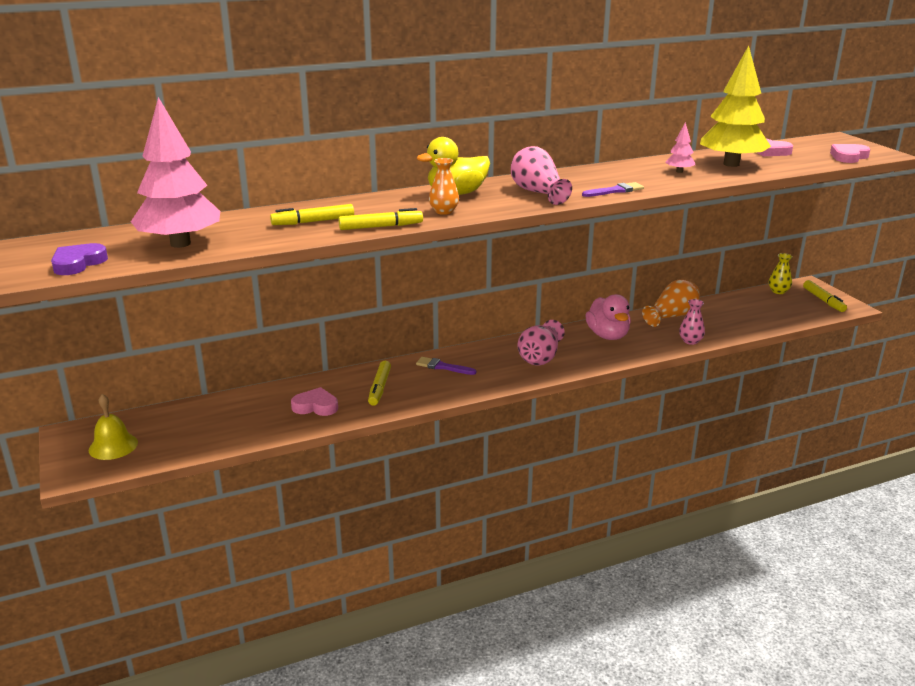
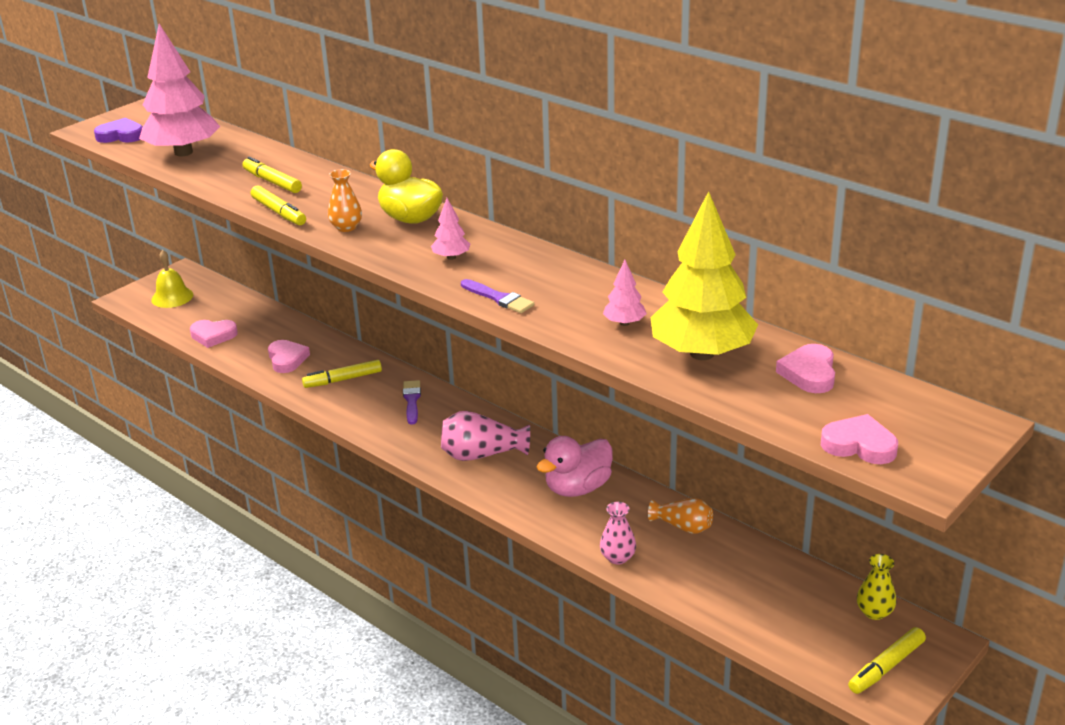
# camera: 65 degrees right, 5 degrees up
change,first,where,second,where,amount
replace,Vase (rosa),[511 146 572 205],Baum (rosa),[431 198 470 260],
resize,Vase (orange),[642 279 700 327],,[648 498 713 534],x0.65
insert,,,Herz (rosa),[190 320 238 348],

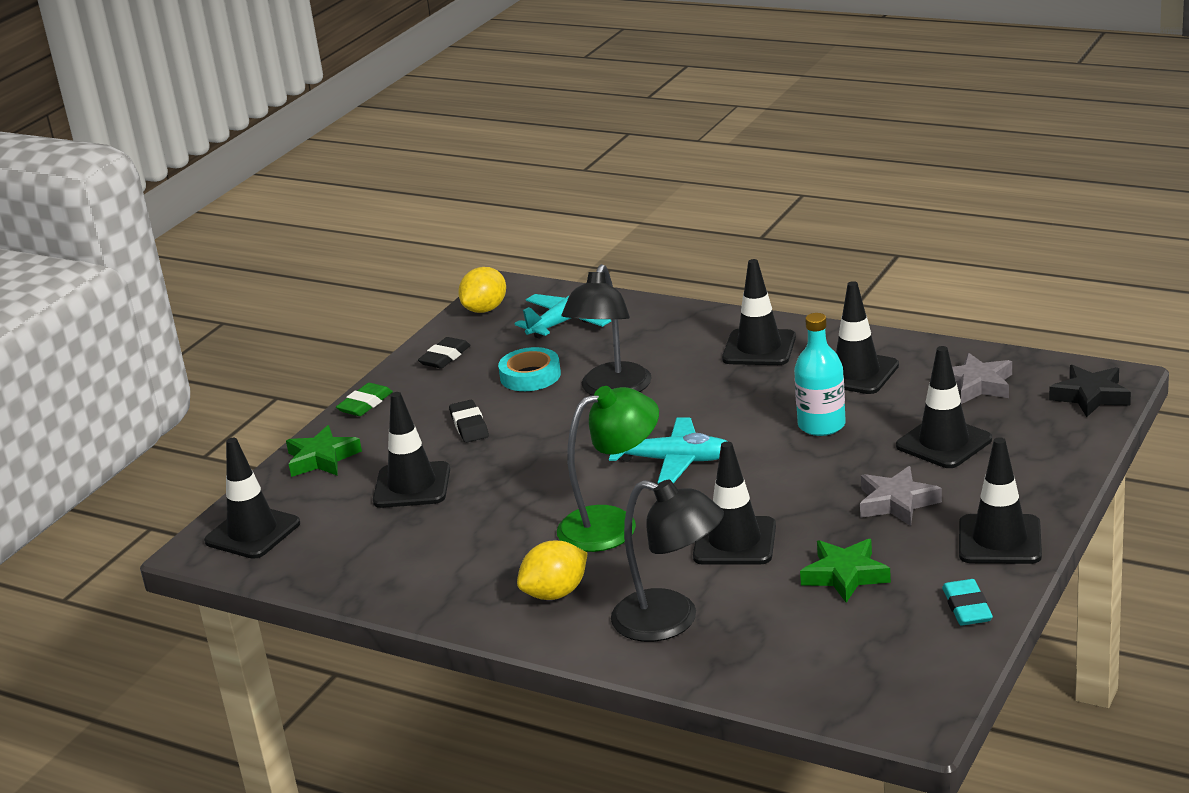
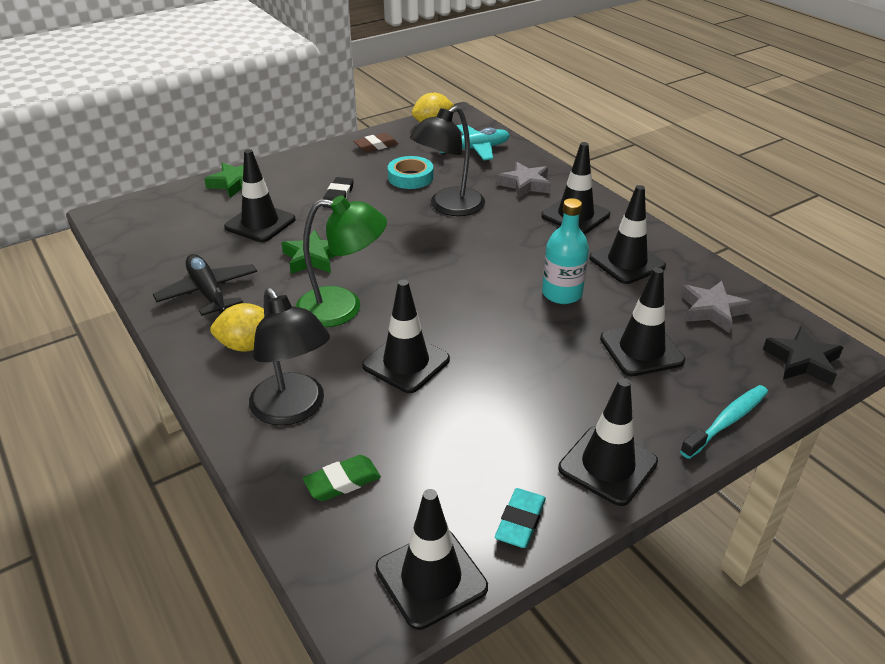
# camera: 25 degrees right, 10 degrees up
change,first,where,second,where,amount
move,Leitkegel (schwarz),[204 438 300 559],,[376 489 488 630],
move,Radiergummi (grün),[336 383 393 416],,[303 455 381 501],
recolor,Radiergummi (schwarz),[418 337 471 369],Radiergummi (braun),[353 133 398 152],
delete,Flugzeug (türkis),[609 418 727 483],,,
move,Stern (grün),[800 539 891 603],,[282 230 336 274],
move,Stern (grau),[860 466 942 526],,[497 162 551 199],
insert,,,Flugzeug (schwarz),[153 254 257 316],
insert,,,Zahnbürste (türkis),[680 385 768 459],

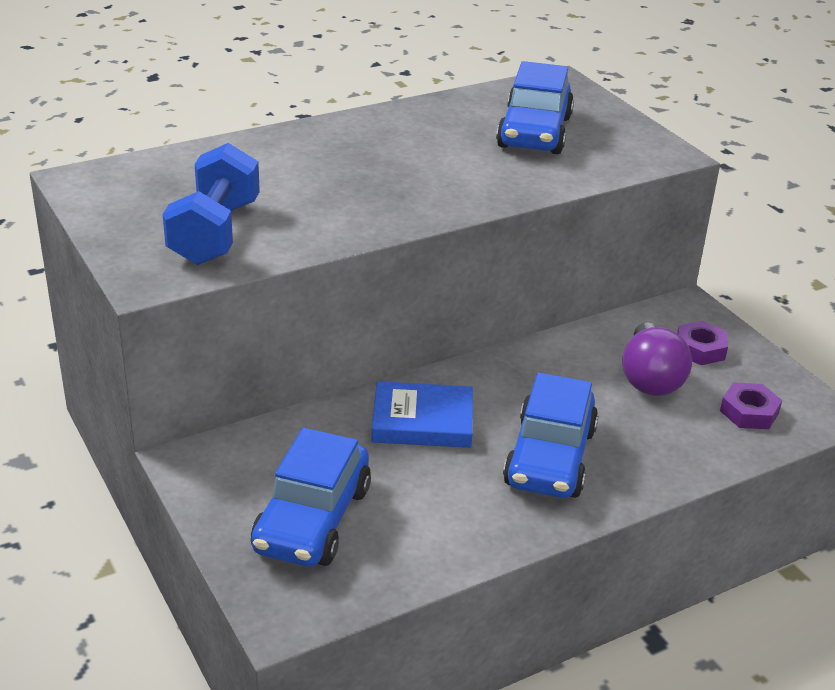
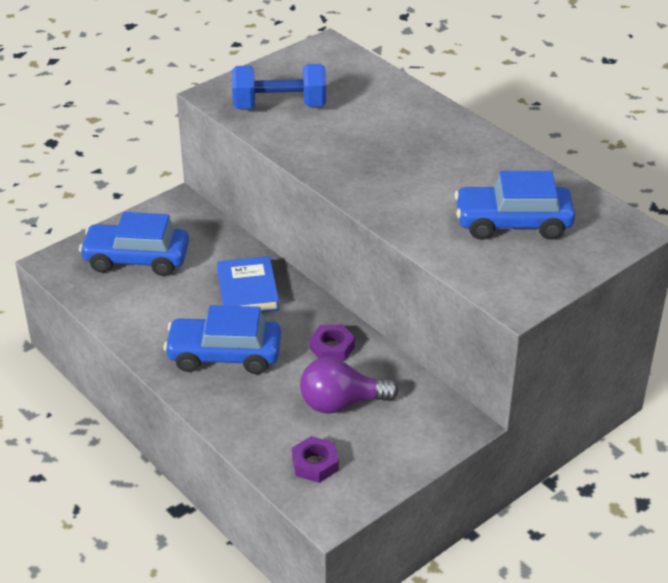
# camera: 80 degrees right, 5 degrees up
change,first,where,second,where,amount
move,Sechskantmutter (lila),[677 321 728 365],,[309 324 355 361],

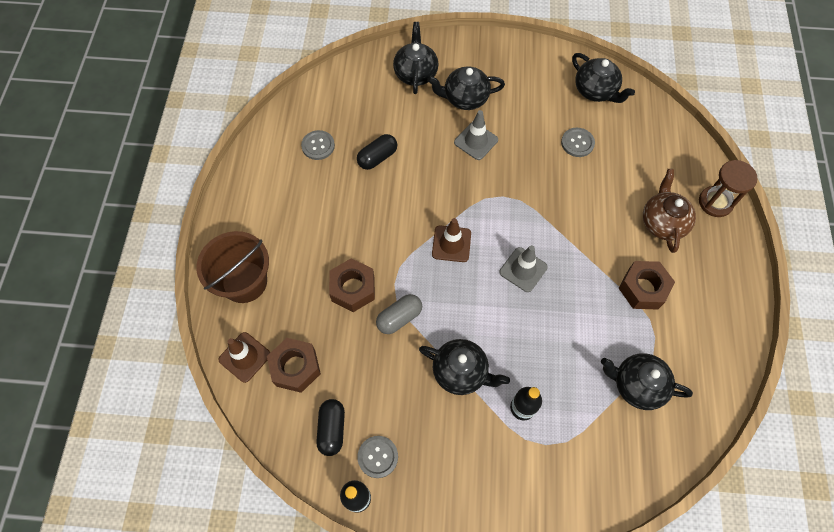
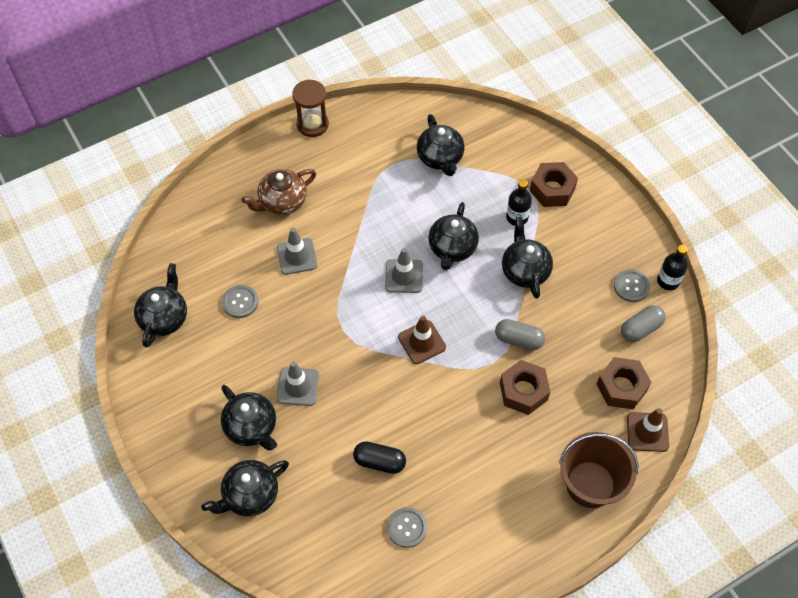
# camera: 125 degrees left, 5 degrees down
change,first,where,second,where,amount
recolor,Kapsel (schwarz),[316 399 345 456],Kapsel (grau),[621 305 666 342],
move,Sechskantmutter (braun),[619 261 675 309],,[530 162 578 207],
move,Sanduhr (braun),[699 160 758 217],,[292 80 329 137],
insert,,,Leitkegel (grau),[277 228 318 275],
insert,,,Teekanne (schwarz),[428 202 479 270],

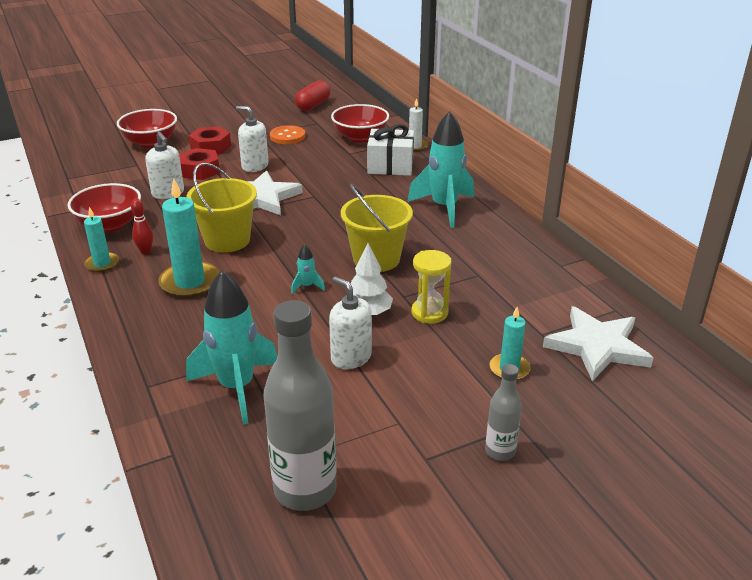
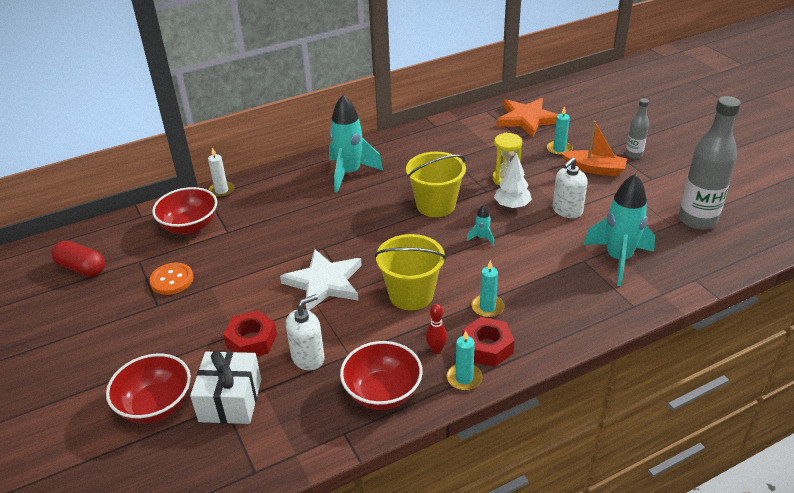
# camera: 90 degrees left, 5 degrees up
change,first,where,second,where,amount
resize,Kerze (türkis),[158 179 220 298],,[471 260 504 318],x0.58
move,Sechskantmutter (rot),[189 126 231 154],,[462 317 515 367],
delete,Seifenspender (weiß),[236 106 269 172],,,
move,Geschenk (weiß),[367 124 414 176],,[190 351 261 424],
recolor,Stern (weiß),[543 306 653 381],Stern (orange),[497 98 558 137],
insert,,,Boot (orange),[562 121 627 176],

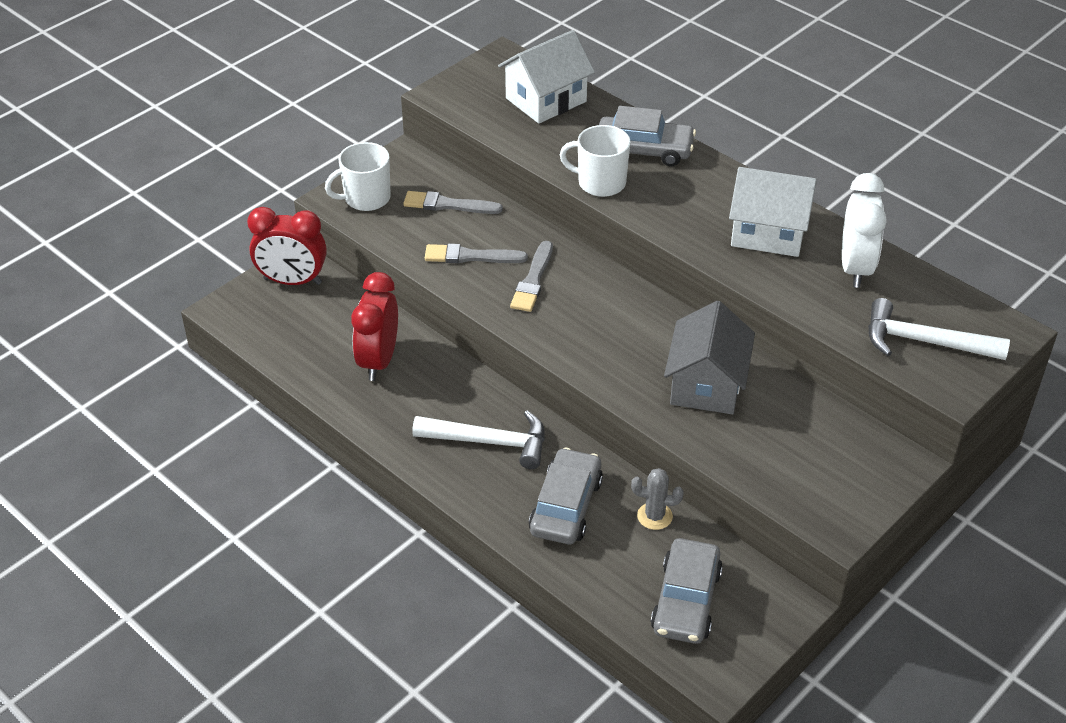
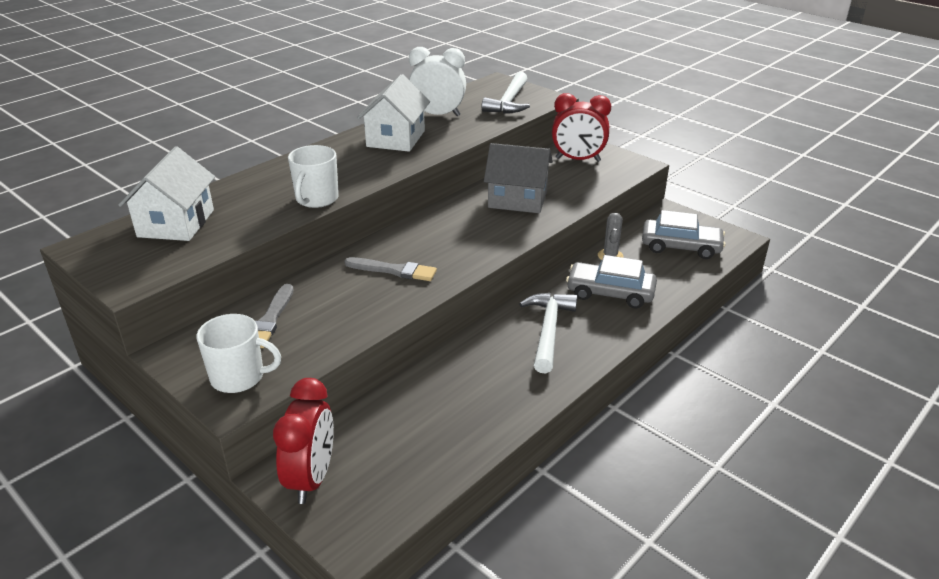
# camera: 90 degrees left, 10 degrees down
change,first,where,second,where,amount
rotate,Tasse (weiß),[325 142 391 211],,[196 314 281 393],60 degrees counterclockwise
move,Wecker (rot),[351 272 398 381],,[552 93 611 162],
delete,Pinsel (grau),[425 244 528 263],,,
rotate,Haus (weiß),[498 30 595 124],,[119 146 215 241],45 degrees clockwise
delete,Auto (grau),[599 106 696 166],,,

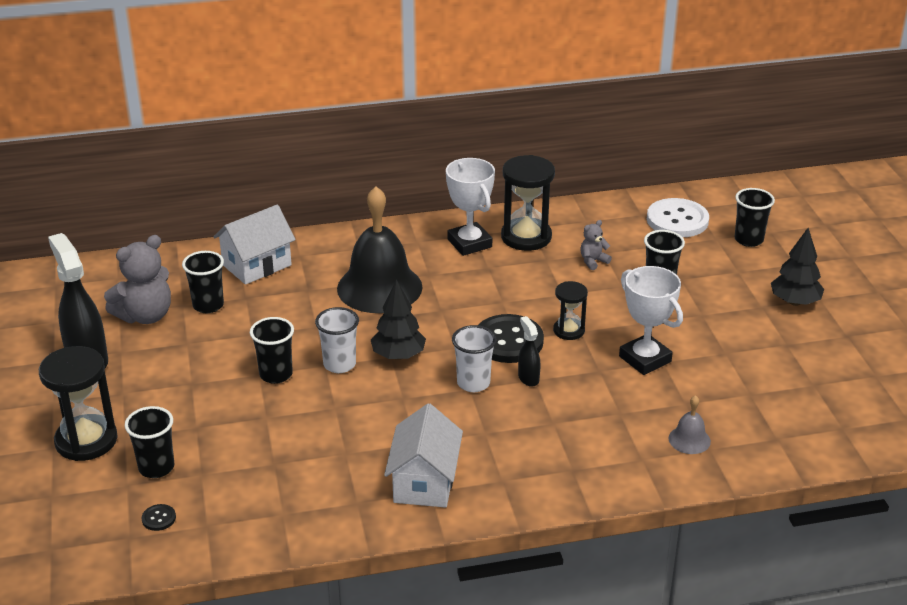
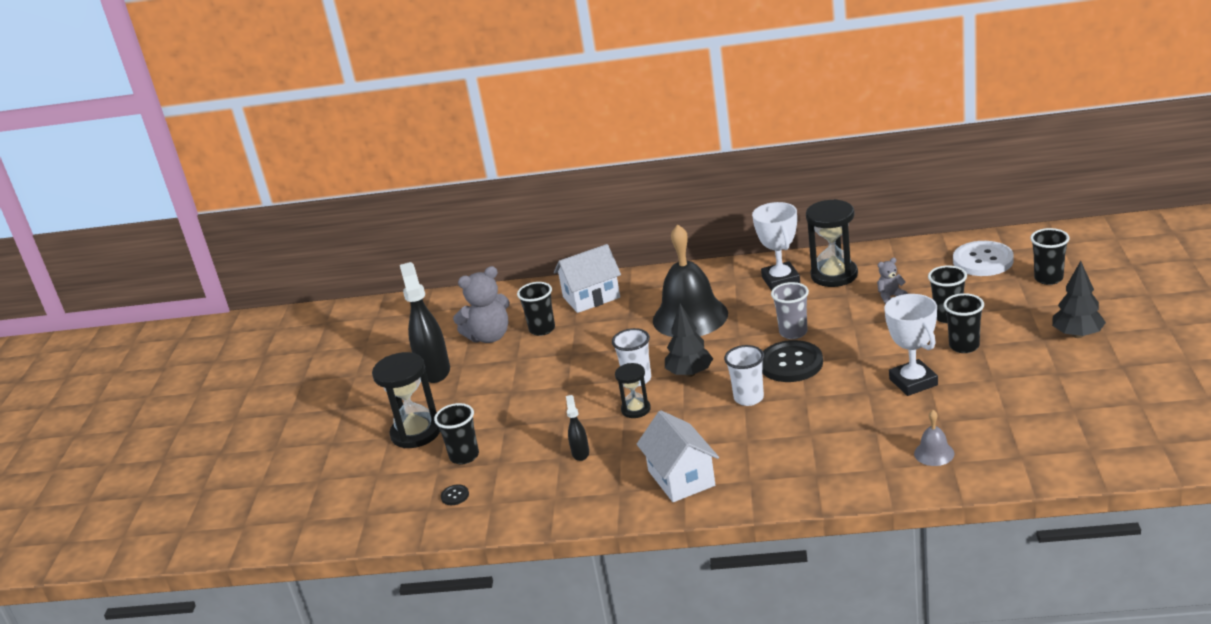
# camera: 20 degrees right, 5 degrees down
change,first,where,second,where,amount
move,Becher (schwarz),[250 317 294 384],,[944 293 984 353],
rotate,Haus (weiß),[384 403 463 508],,[637 410 719 502],45 degrees counterclockwise
move,Sprühflasche (schwarz),[518 316 541 387],,[566 395 589 461],
move,Sanduhr (schwarz),[553 281 588 340],,[615 363 651 418],
insert,,,Becher (grau),[771 282 809 339],

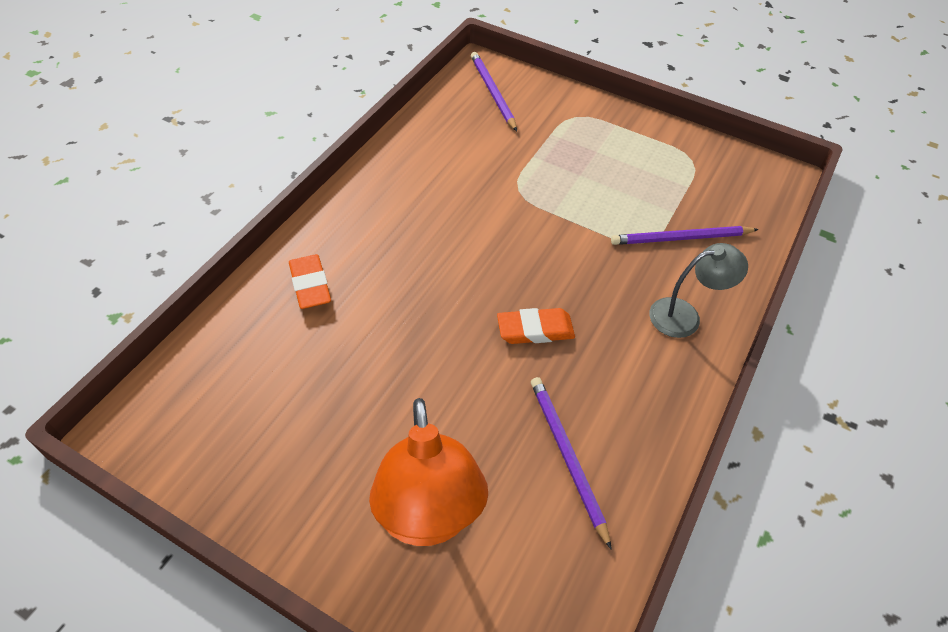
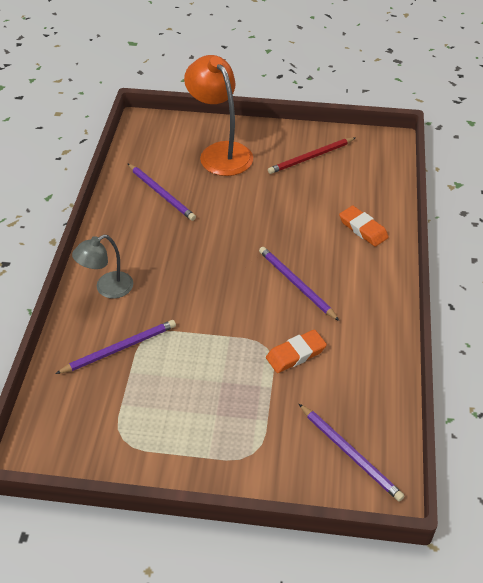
# camera: 160 degrees right, 5 degrees down
change,first,where,second,where,amount
move,Radiergummi (orange),[497 308 575 344],,[266 329 327 373],
insert,,,Bleistift (lila),[259 247 339 321],
insert,,,Bleistift (rot),[268 138 355 174],

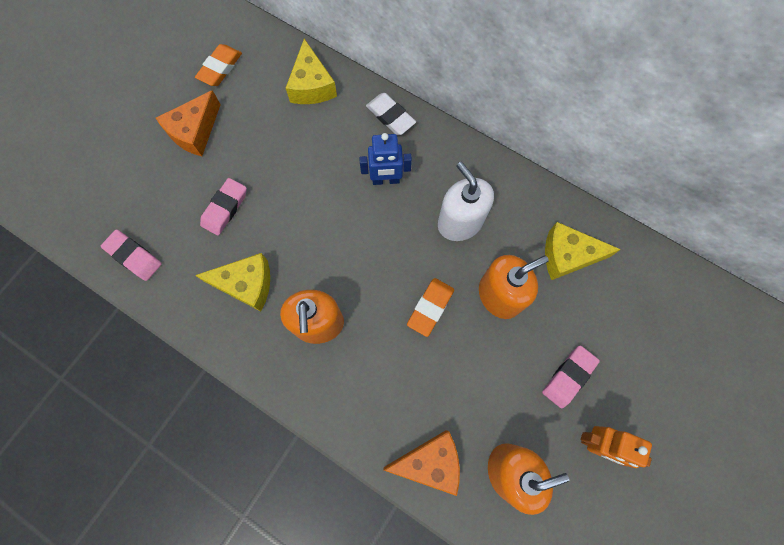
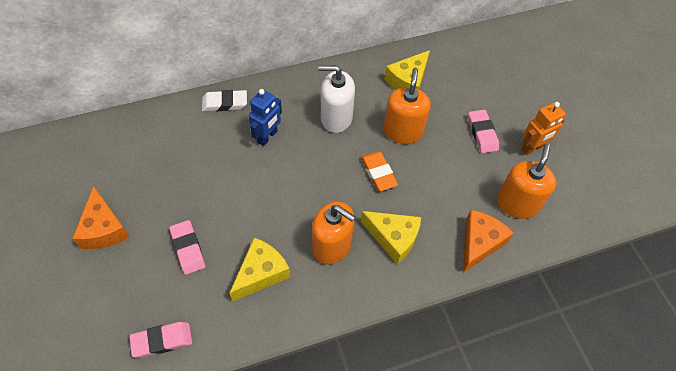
# camera: 55 degrees left, 15 degrees down
change,first,where,second,where,amount
delete,Radiergummi (orange),[195 44 242 86],,,
move,Käse (gelb),[286 39 337 104],,[360 211 421 265],

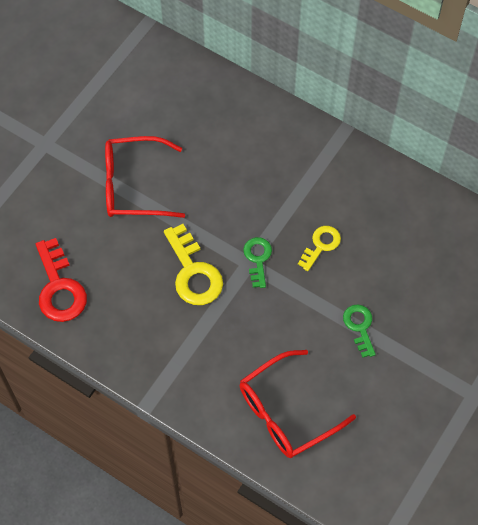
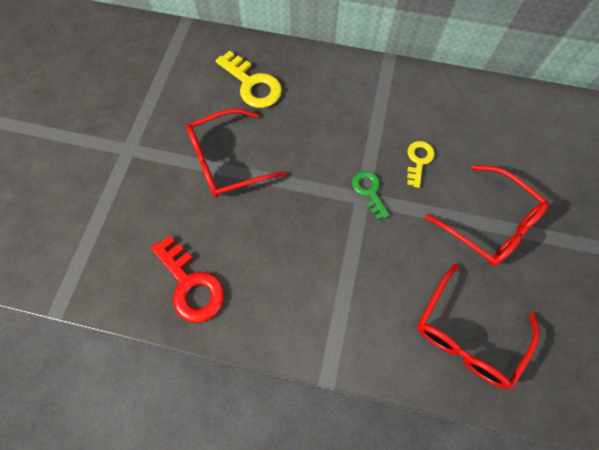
# camera: 20 degrees left, 5 degrees up
change,first,where,second,where,amount
move,Schlüssel (gelb),[164 224 223 305],,[216 51 282 108],
replace,Schlüssel (grün),[343 304 376 358],Brille (rot),[425 165 549 266],

